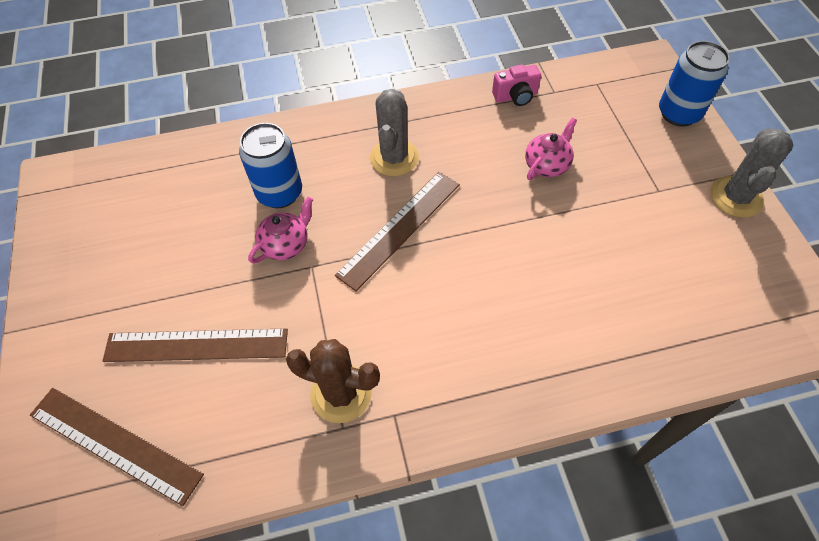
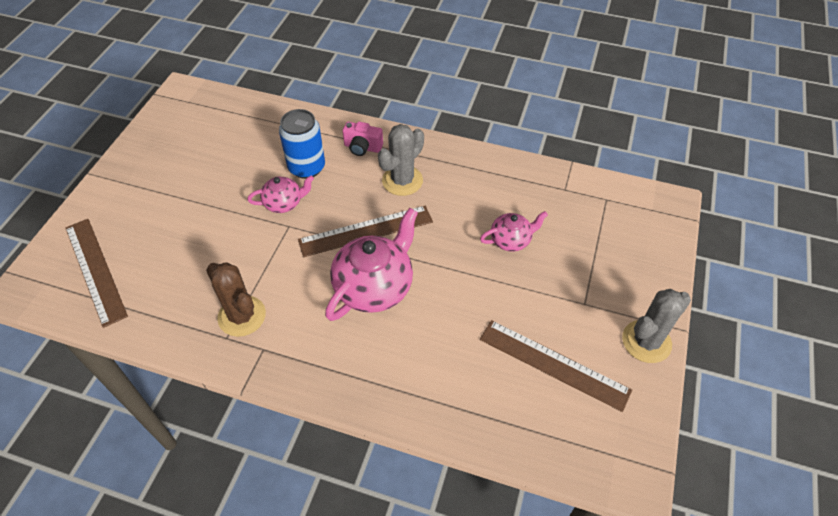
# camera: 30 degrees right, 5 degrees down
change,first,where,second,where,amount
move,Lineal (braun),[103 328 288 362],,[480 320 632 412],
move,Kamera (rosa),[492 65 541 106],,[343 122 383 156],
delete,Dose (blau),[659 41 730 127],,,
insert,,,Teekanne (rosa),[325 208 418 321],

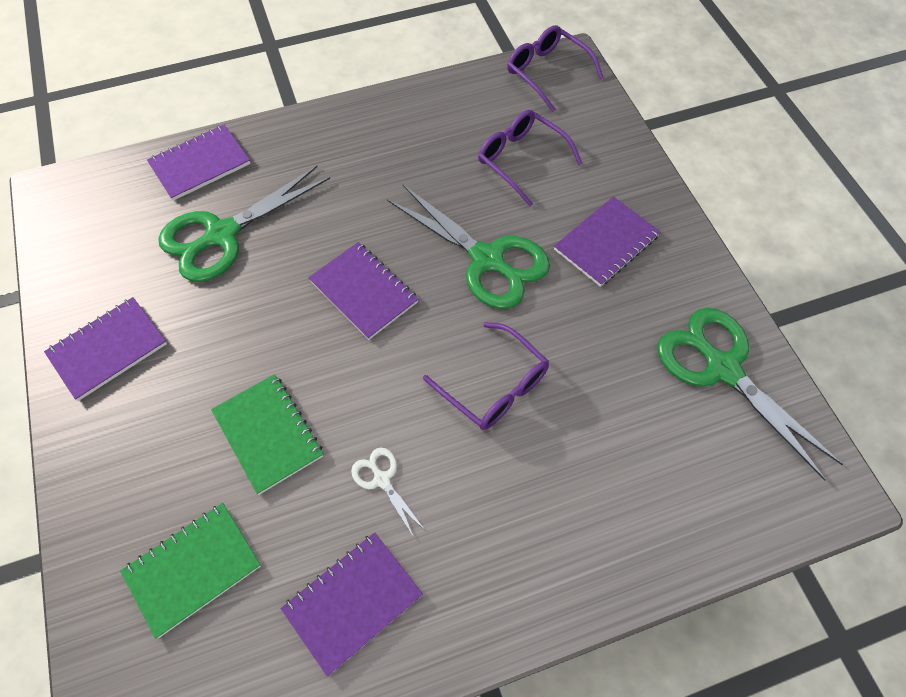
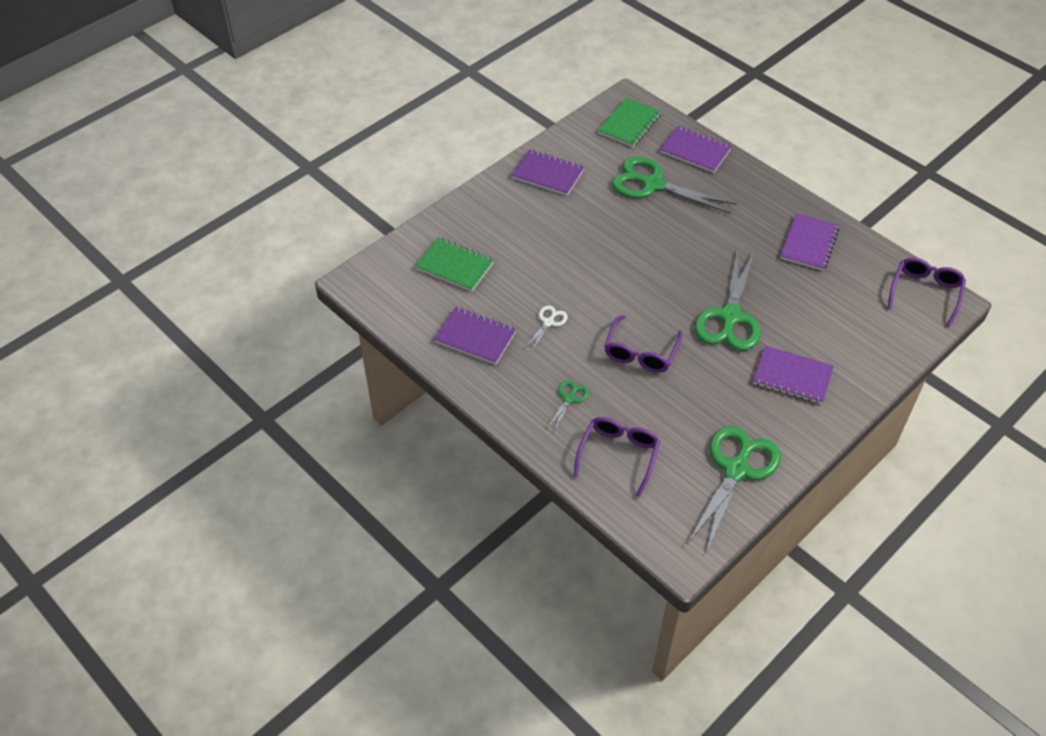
# camera: 65 degrees right, 10 degrees down
change,first,where,second,where,amount
move,Notizbuch (grün),[211 374 323 495],,[598 98 661 147],
move,Notizbuch (lila),[308 242 418 340],,[780 213 840 271],
move,Brille (lila),[478 110 583 206],,[574 417 660 498],
insert,,,Schere (grün),[546 380 589 432],

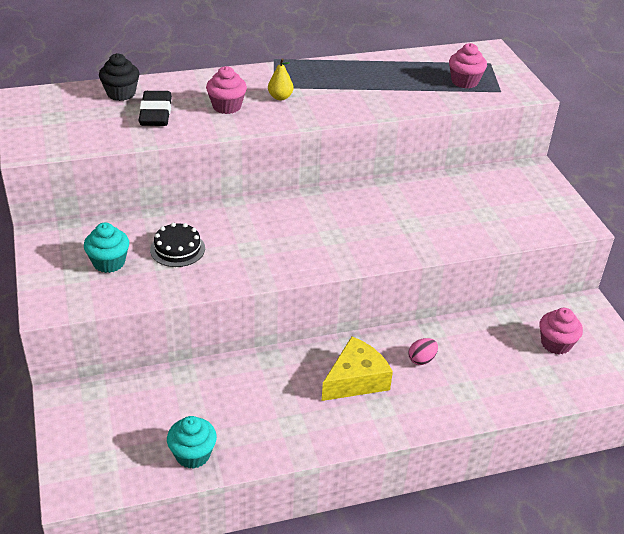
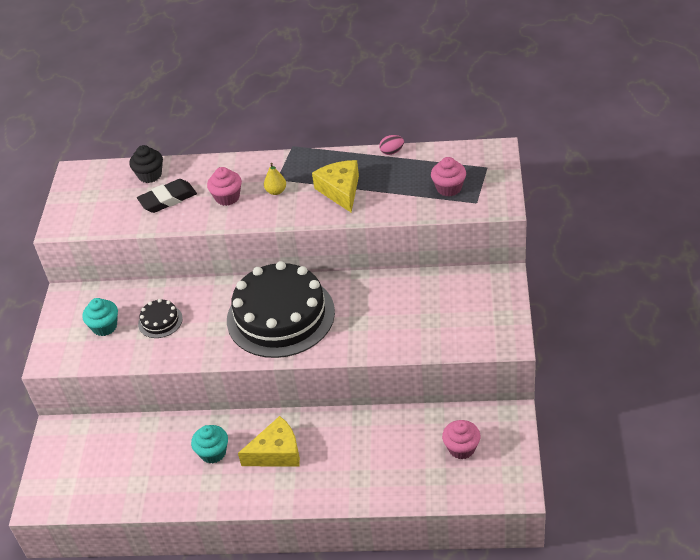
# camera: 25 degrees right, 5 degrees up
change,first,where,second,where,amount
rotate,Radiergummi (schwarz),[138 91 172 126],,[137 179 197 213],45 degrees clockwise
move,Muffin (türkis),[167 416 217 469],,[191 425 228 463],
move,Ei (rosa),[408 338 438 365],,[379 135 404 155],
insert,,,Kuchen (schwarz),[227 261 335 358],
insert,,,Käse (gelb),[312 160 359 212],

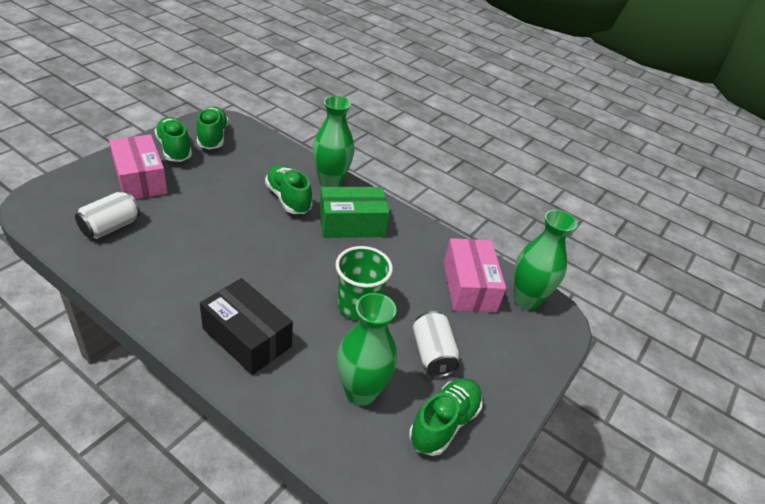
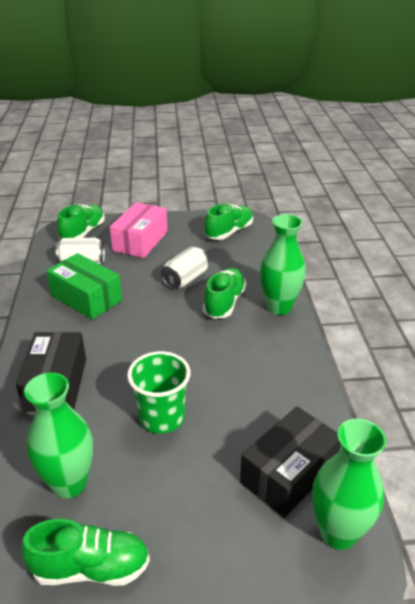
# camera: 55 degrees right, 5 degrees down
change,first,where,second,where,amount
move,Schuh (grün),[154 117 192 162],,[57 204 105 239],
move,Schachtel (grün),[319 187 390 238],,[46 253 122 320],
move,Dose (weiß),[413 311 460 378],,[161 247 209 289],
recolor,Schachtel (rosa),[443 238 506 312],Schachtel (schwarz),[240 406 341 518],

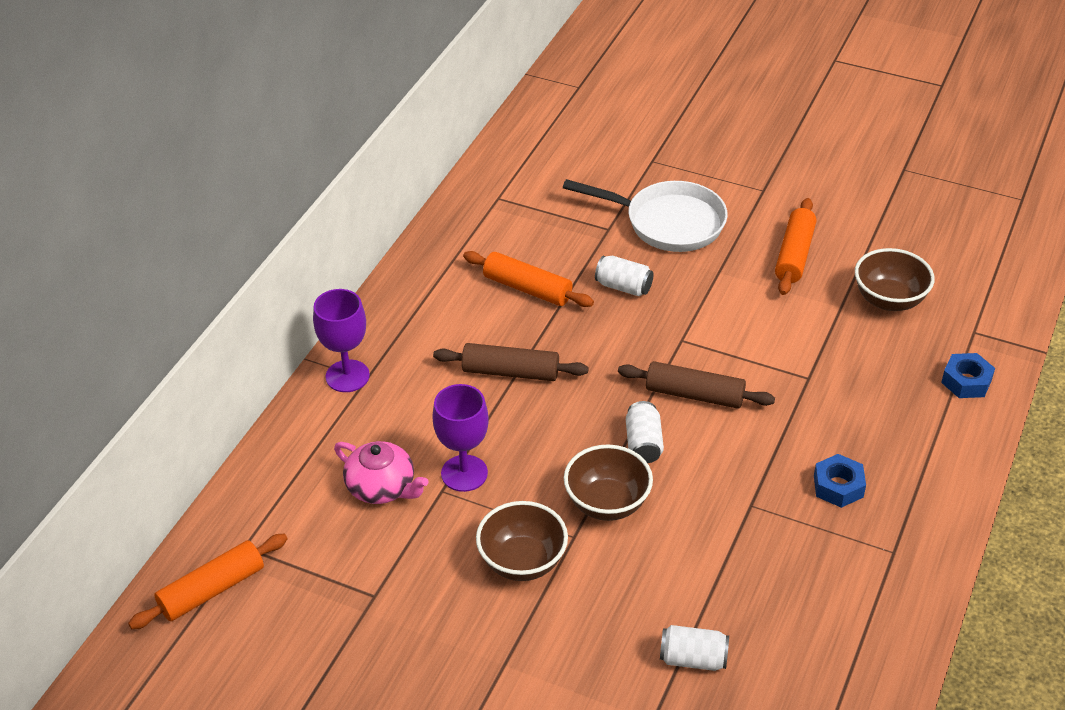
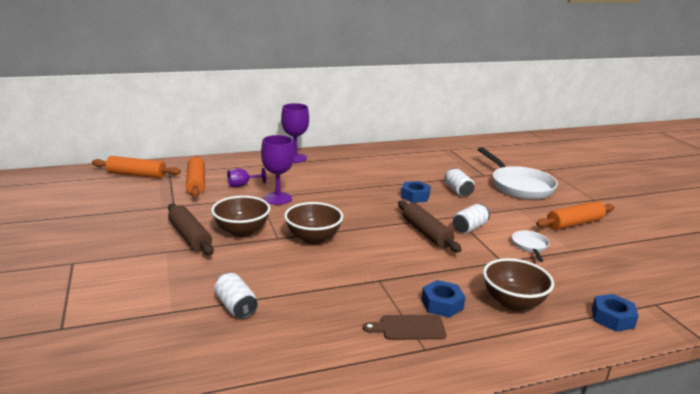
# camera: 45 degrees right, 20 degrees down
change,first,where,second,where,amount
replace,Teekanne (rosa),[334 441 429 504],Kelch (lila),[227 168 266 187],
move,Nudelholz (braun),[433 343 589 381],,[168 203 214 255],
move,Nudelholz (orange),[463 251 594 307],,[186 156 205 197],
move,Dose (weiß),[626 401 664 463],,[453 204 490 234],
move,Schüssel (braun),[855 248 935 311],,[483 258 554 311],
insert,,,Schneidebrett (braun),[363 315 446 340],
insert,,,Sechskantmutter (blau),[401 181 431 203],
insert,,,Pfanne (weiß),[512 231 550 262],

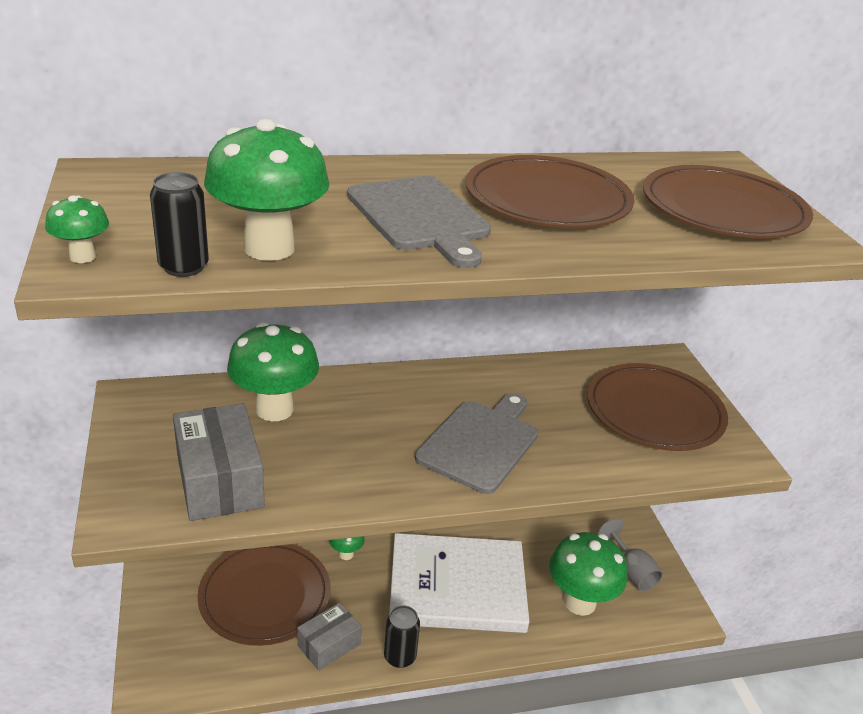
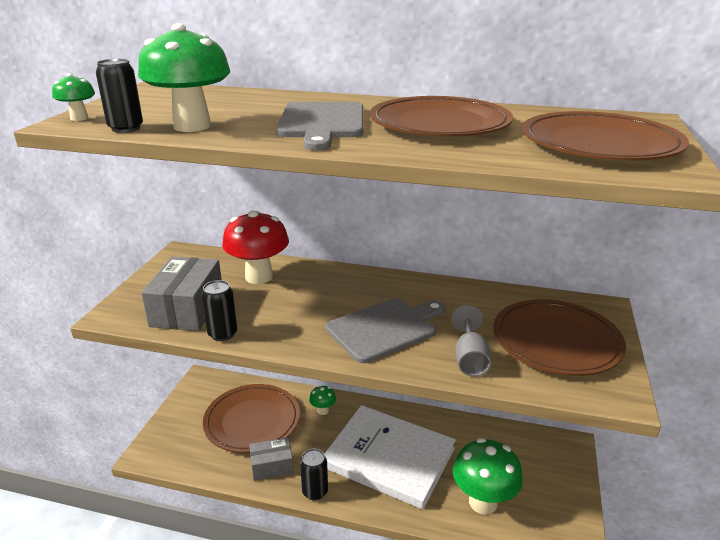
# camera: 30 degrees right, 5 degrees down
change,first,where,second,where,amount
recolor,Pilz (grün),[227 322 319 421],Pilz (rot),[222 210 289 284],
move,Kelch (grau),[597 518 663 591],,[451 305 491 377],
insert,,,Dose (schwarz),[202 280 237 341],

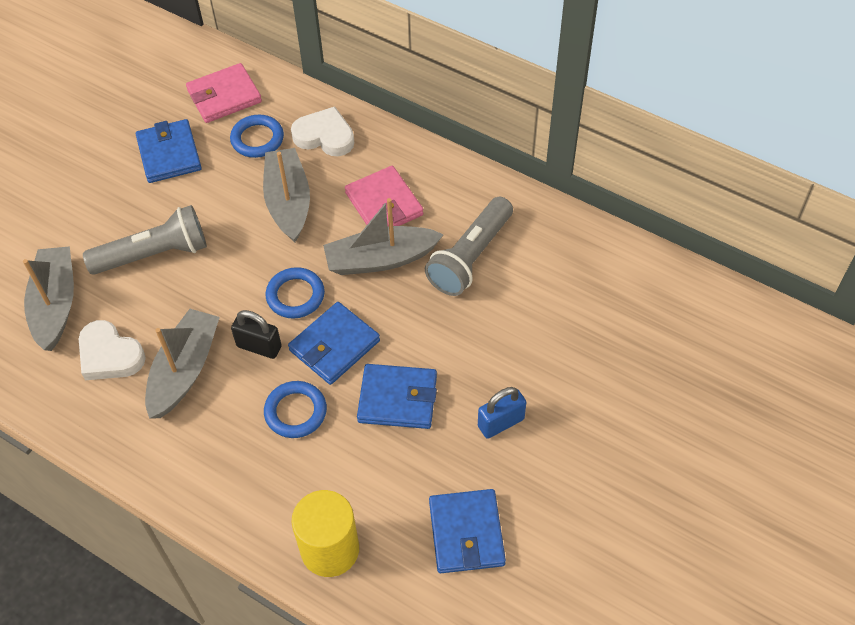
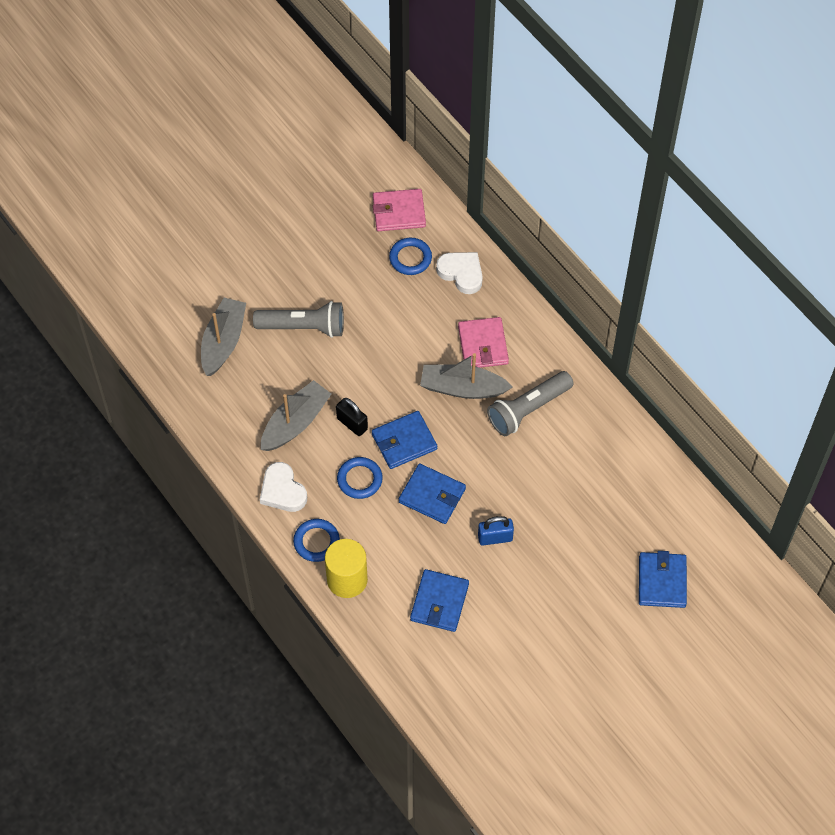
# camera: 20 degrees right, 5 degrees up
change,first,where,second,where,amount
move,Herz (weiß),[79 320 146 380],,[260 462 307 512],
move,Geldbörse (blau),[136 119 202 183],,[639 551 687 608],
delete,Boot (grau),[263 148 310 242],,,
move,Ring (blau),[266 267 325 318],,[293 519 340 562],

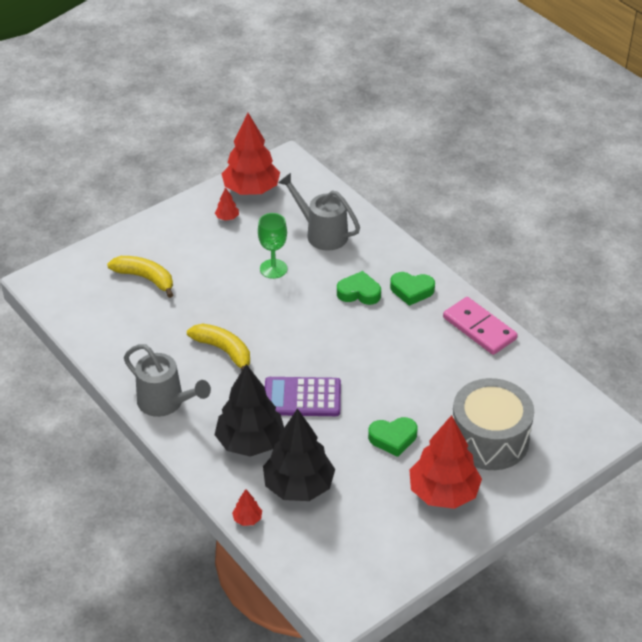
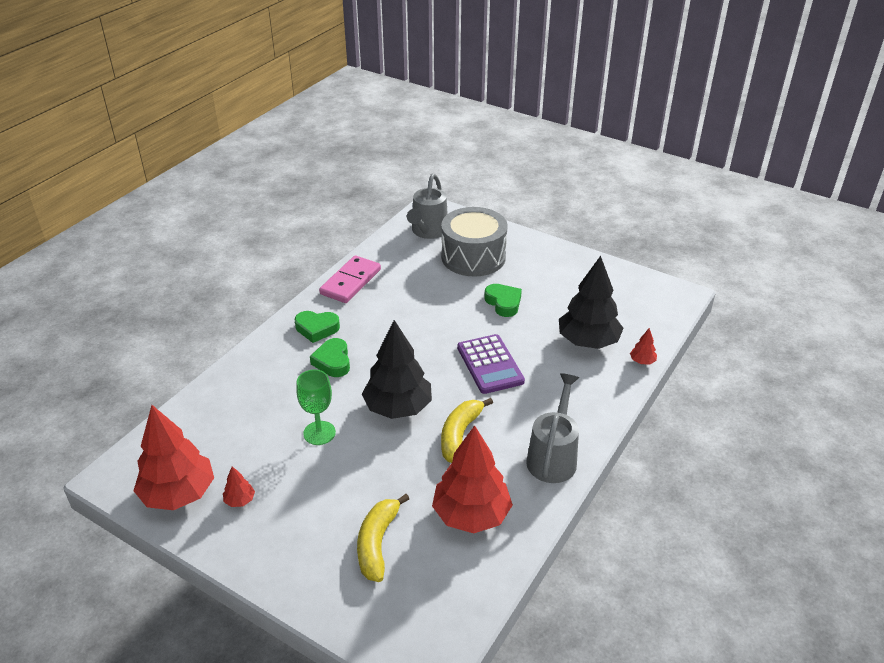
# camera: 110 degrees left, 5 degrees down
change,first,where,second,where,amount
move,Baum (schwarz),[215 364 284 457],,[362 320 432 419],
move,Gießkanne (grau),[278 173 360 251],,[407 173 448 239],
rotate,Herz (grün),[390 272 435 306],,[295 311 340 343],105 degrees clockwise
move,Baum (rot),[409 415 482 509],,[432 425 513 533],

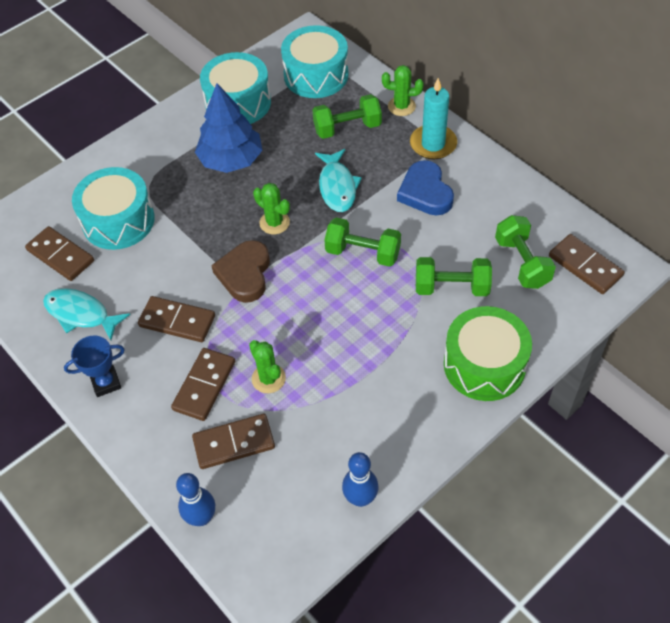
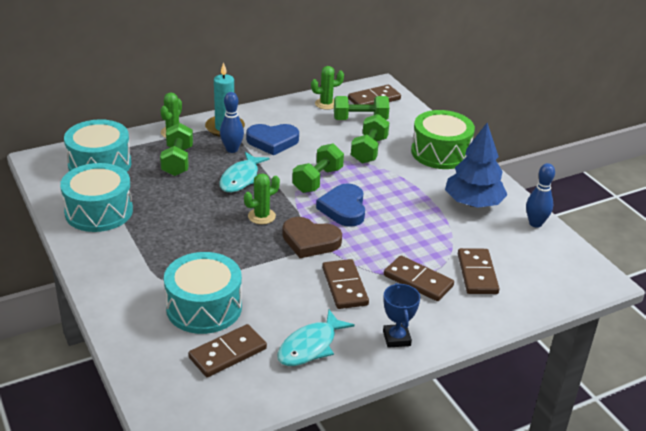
# camera: 80 degrees left, 20 degrees down
change,first,where,second,where,amount
rotate,Dominostein (braun),[138 296 215 342],,[322 259 369 309],45 degrees counterclockwise
move,Bowlingkegel (blau),[176 473 215 526],,[220 92 244 153],
move,Baum (blau),[195 83 263 173],,[445 123 507 208],
move,Kaktus (grün),[249 340 286 393],,[311 66 344 110],
rotate,Fisch (türkis),[315 149 362 212],,[220 152 269 193],105 degrees clockwise
insert,,,Herz (blau),[316 183 365 227],

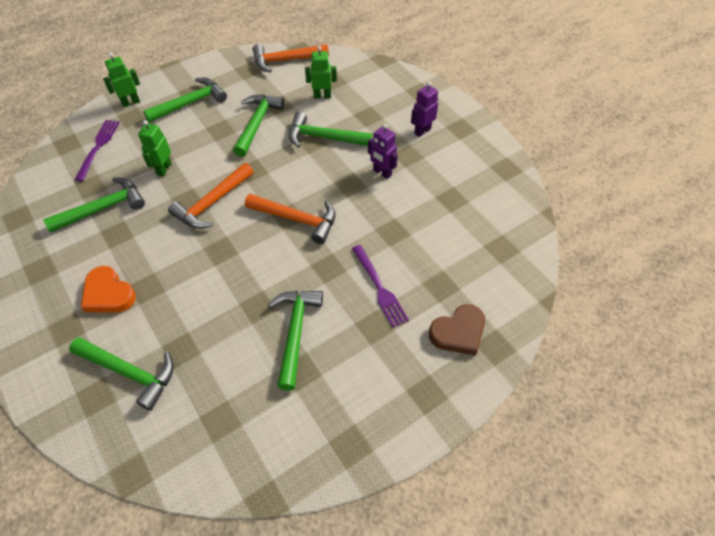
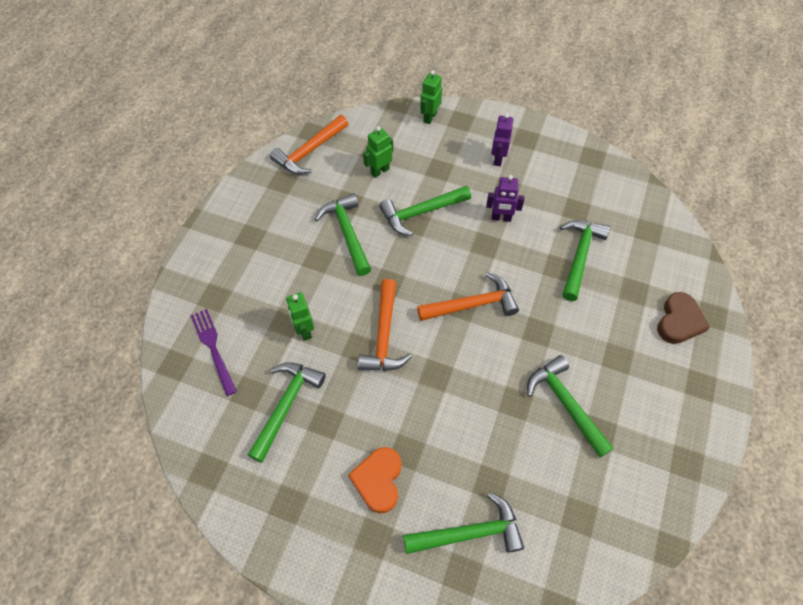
# camera: 35 degrees left, 5 degrees up
change,first,where,second,where,amount
rotate,Herz (orange),[81 266 136 313],,[348 447 401 513],90 degrees clockwise
move,Roboter (grün),[103 52 140 107],,[420 70 442 124],
move,Hammer (grün),[143 78 227 123],,[560 220 610 301],
delete,Gabel (lila),[352 245 409 328],,,

